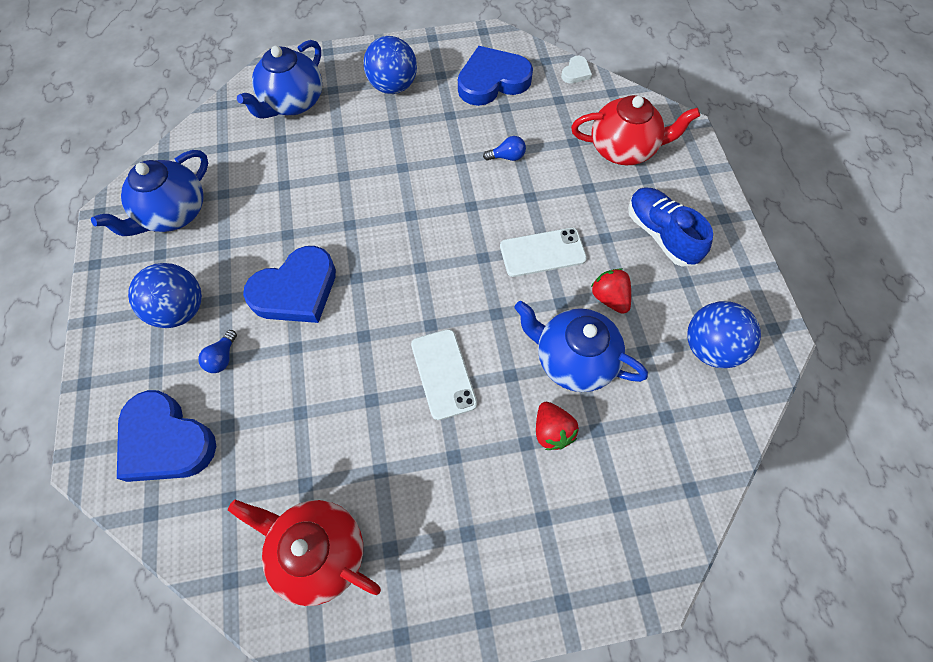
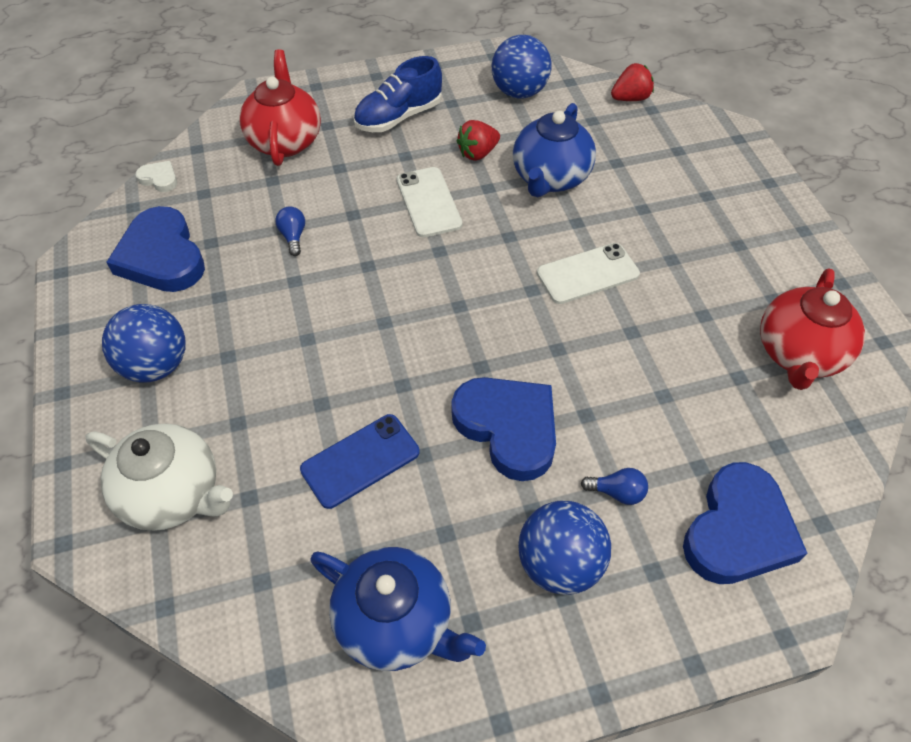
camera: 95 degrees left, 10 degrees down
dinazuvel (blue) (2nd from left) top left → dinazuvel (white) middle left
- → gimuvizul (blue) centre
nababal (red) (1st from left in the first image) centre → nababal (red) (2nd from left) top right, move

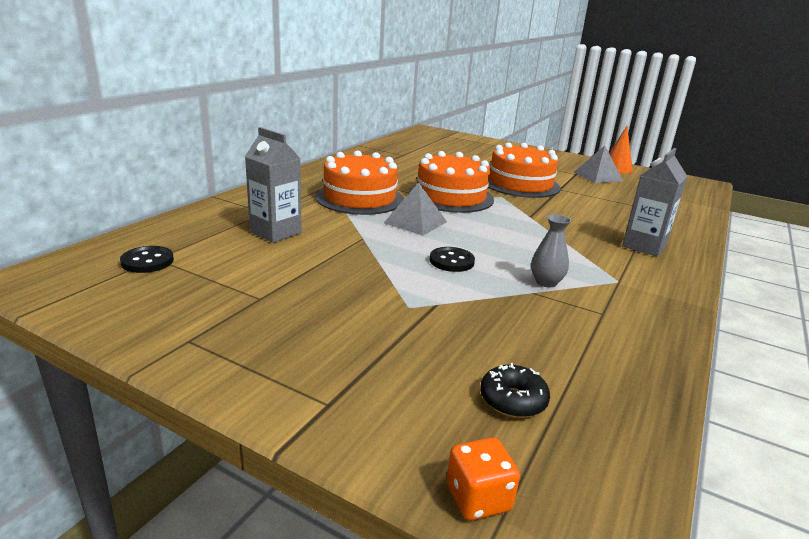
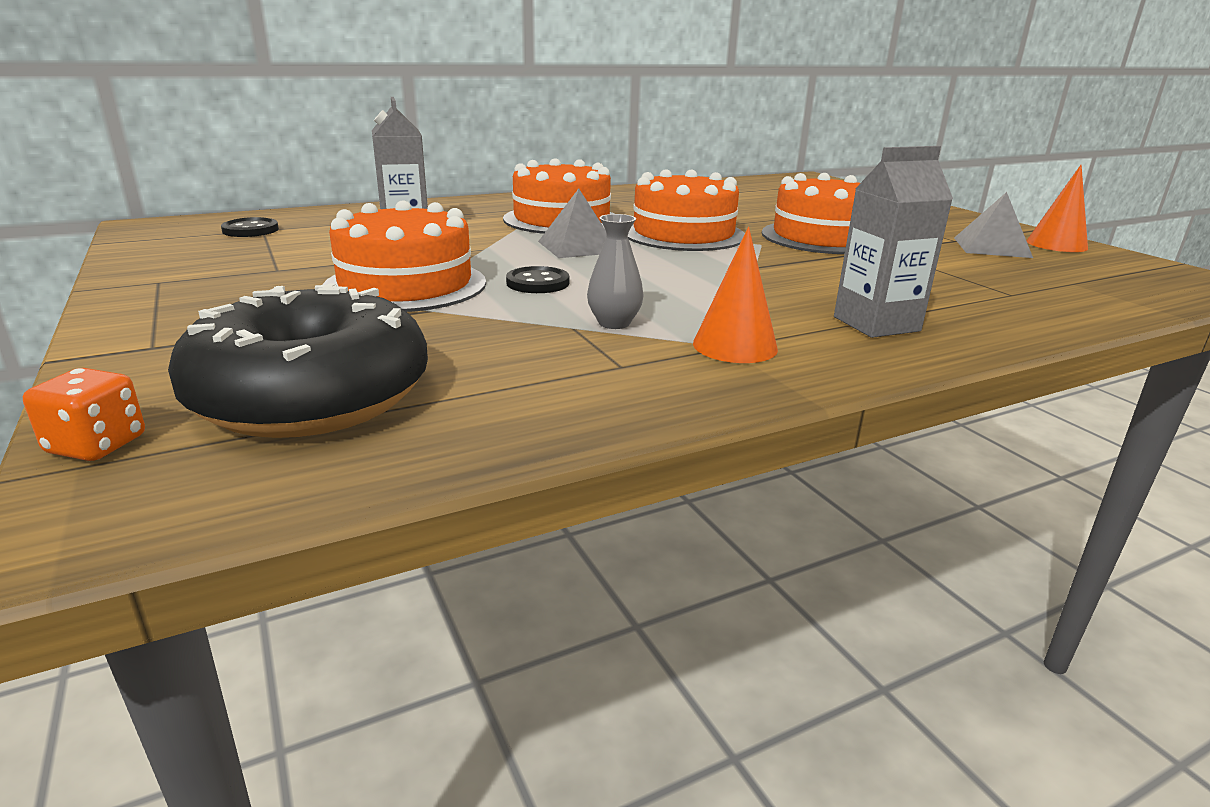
camera: 35 degrees right, 0 degrees up
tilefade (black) bottom centre → tilefade (black) middle left, x2.47
- → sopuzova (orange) (1st from left) top centre
- → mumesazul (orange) (1st from left) centre

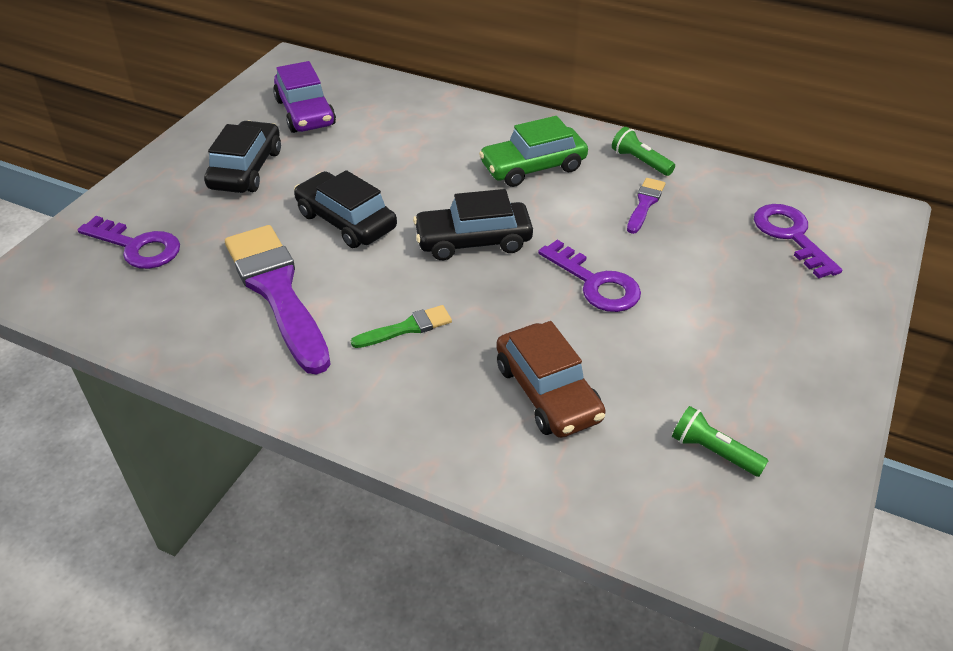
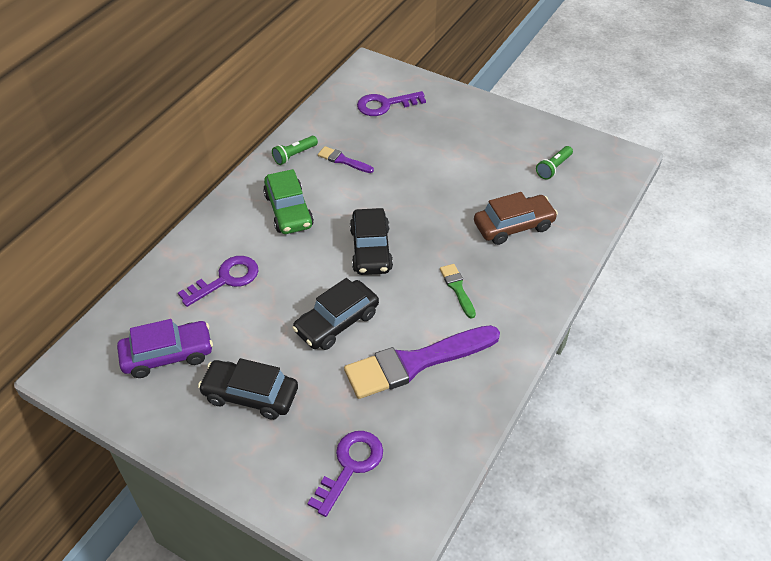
camera: 85 degrees left, 5 degrees up
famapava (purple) (2nd from left in the first image) centre → famapava (purple) (1st from left) middle left, move

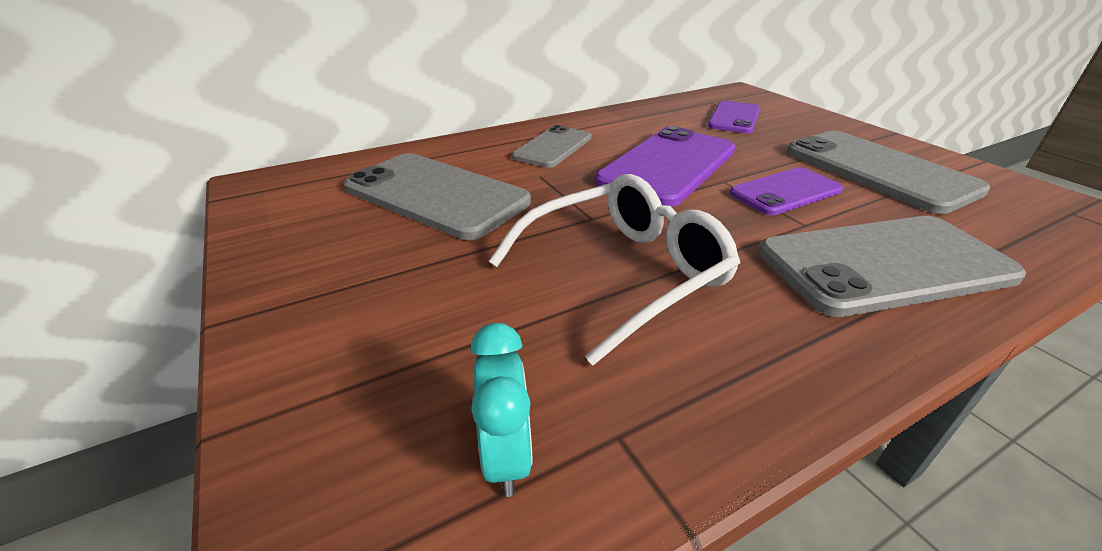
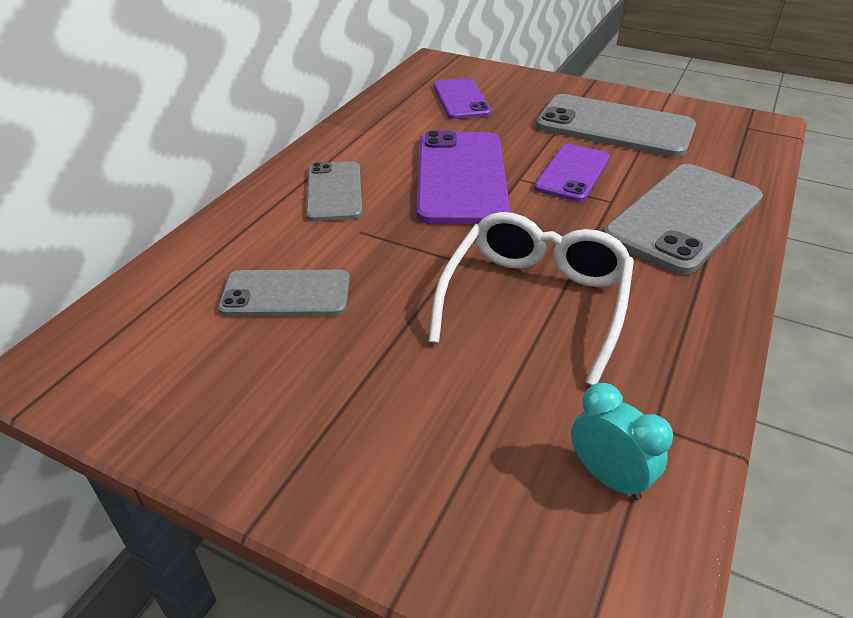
camera: 35 degrees left, 5 degrees up
gimuvizul (grey) (1st from left) centre → gimuvizul (grey) (1st from left) middle left, x0.60

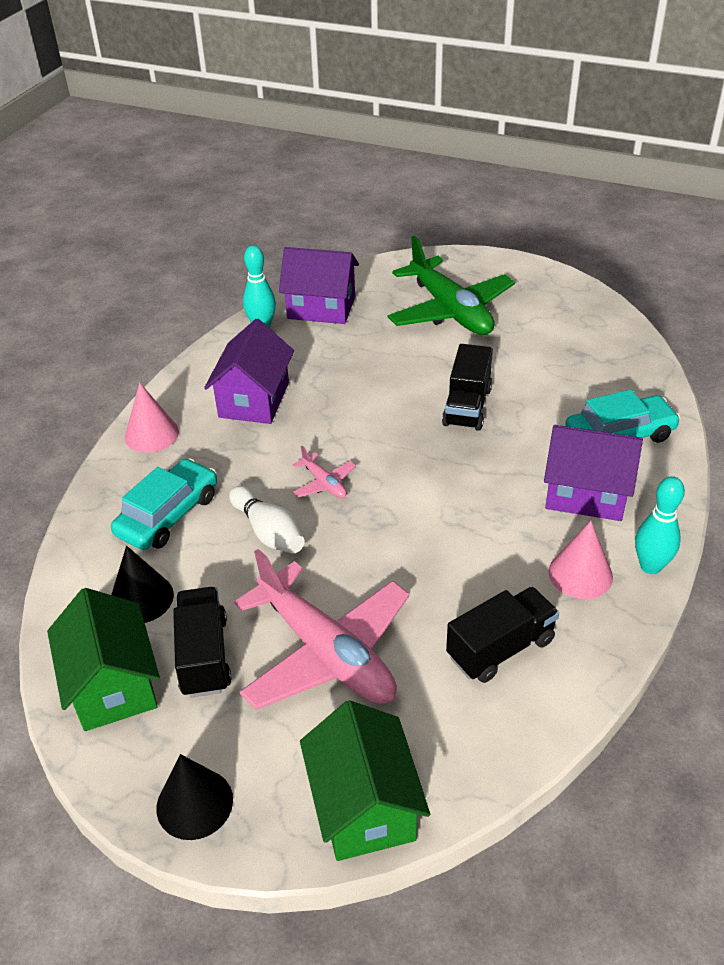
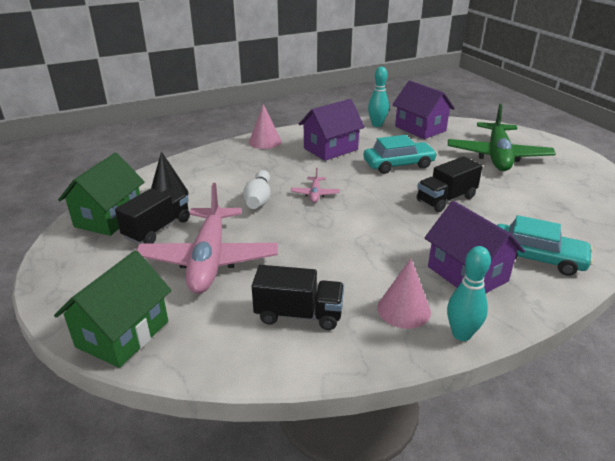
camera: 40 degrees right, 10 degrees down
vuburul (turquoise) (1st from left) middle left → vuburul (turquoise) (1st from left) centre, move
mumesazul (black) (2nd from left) bottom left → -

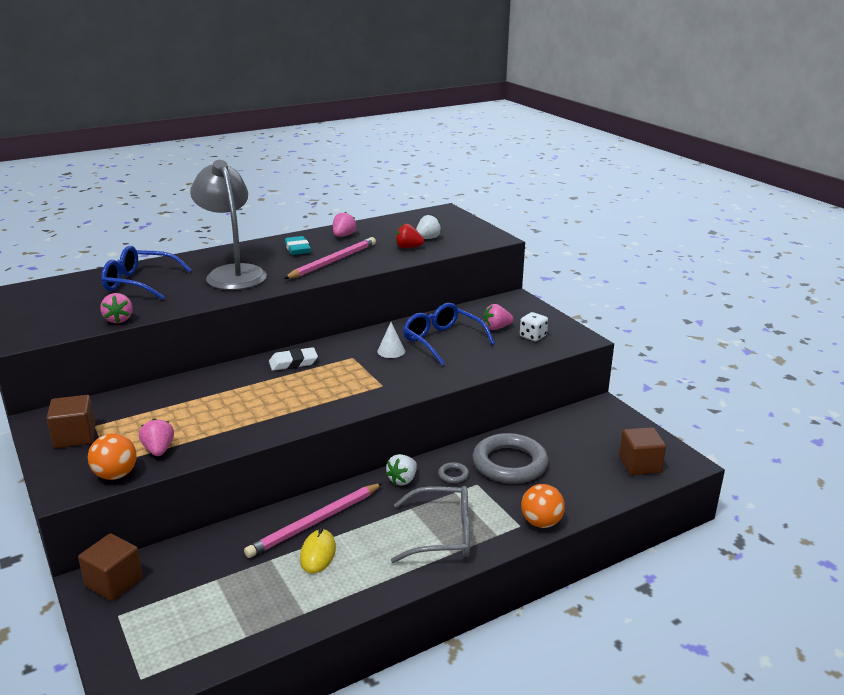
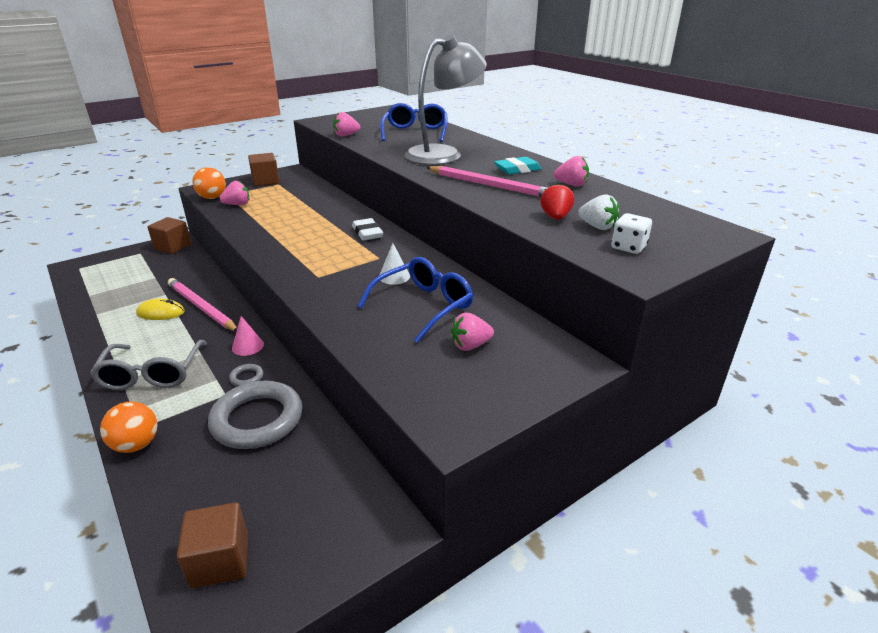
camera: 85 degrees right, 5 degrees up
nababal (white) (1st from left) bottom centre → mumesazul (pink) middle left
nababal (pink) (4th from left in the first image) centre → nababal (pink) (3rd from left) centre, 90 degrees counterclockwise
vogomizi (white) centre → vogomizi (white) middle right, move

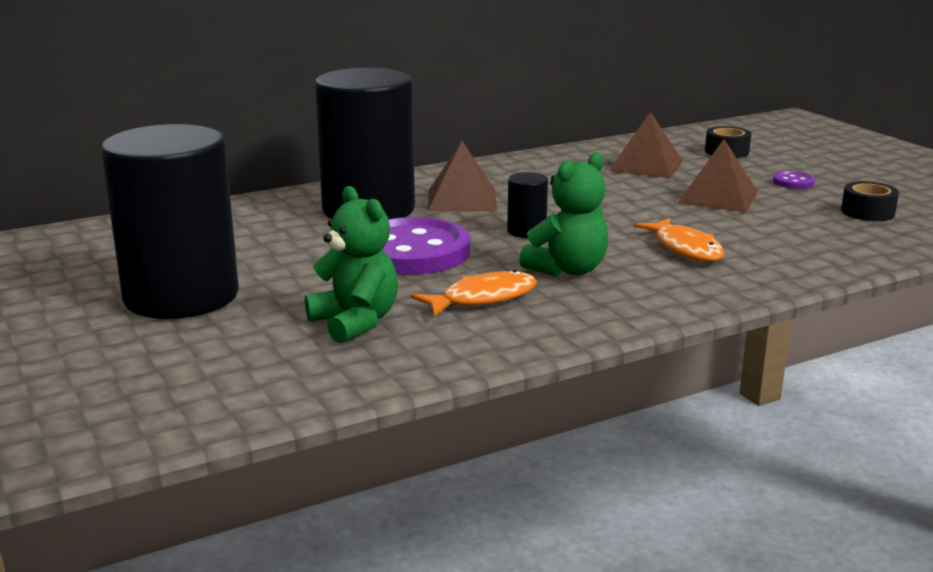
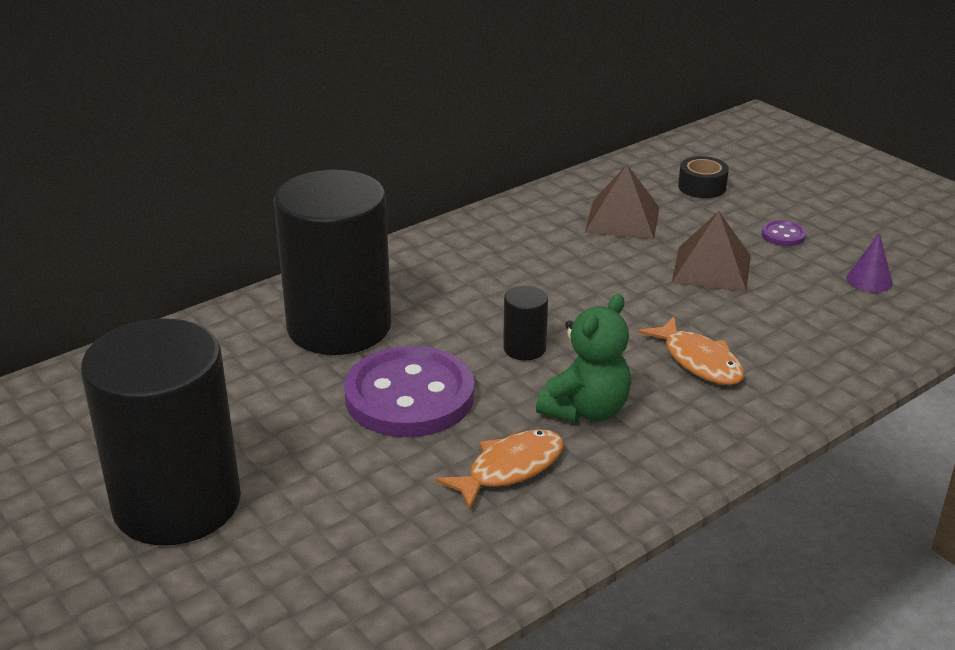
camera: 10 degrees left, 10 degrees up
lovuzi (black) (2nd from left) middle right → mumesazul (purple) middle right
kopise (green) (1st from left) centre → -
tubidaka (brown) (1st from left) top centre → -

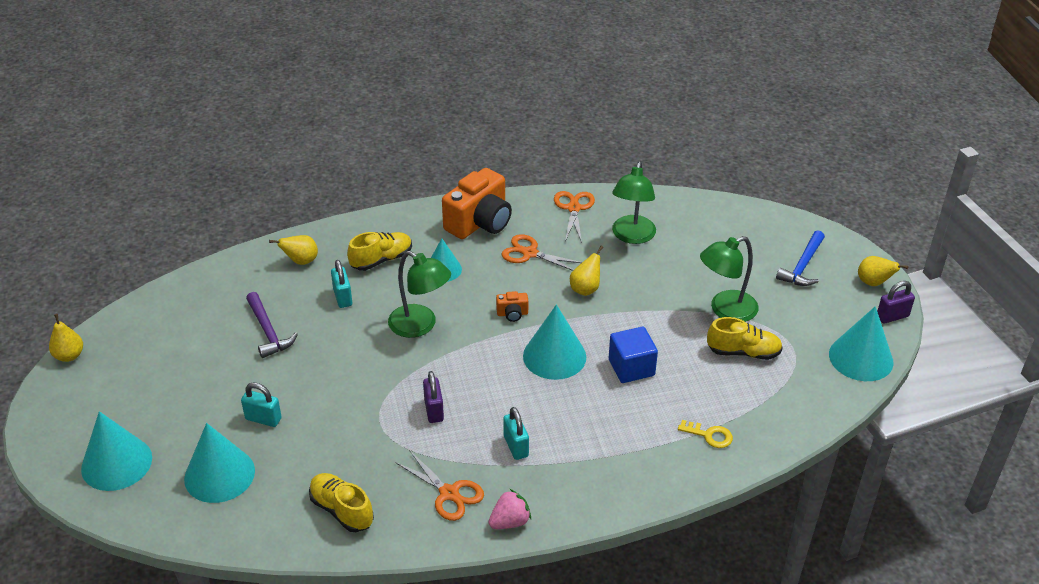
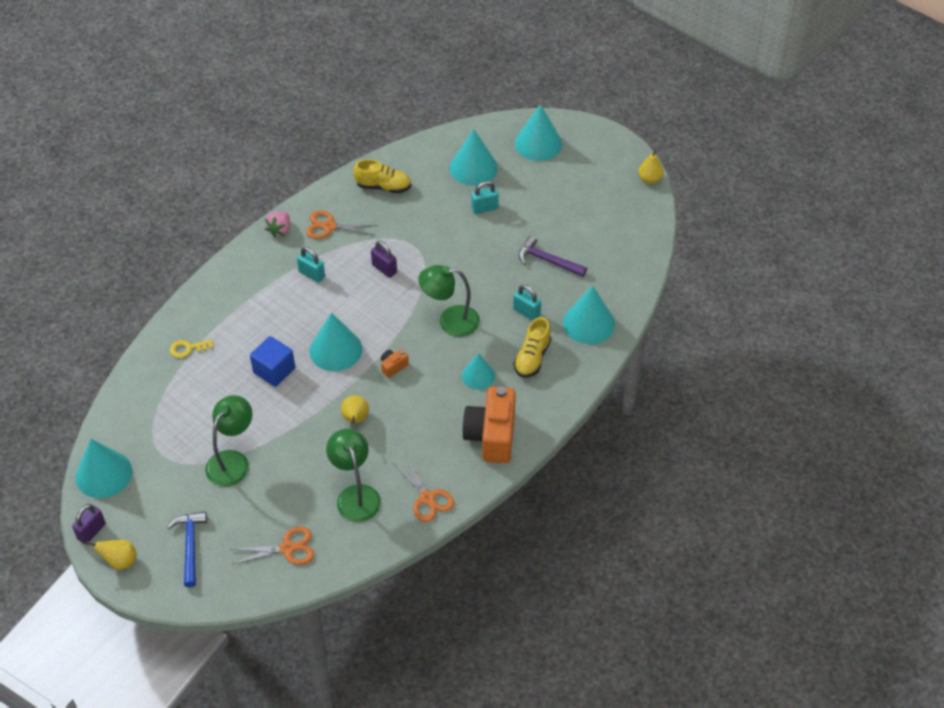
camera: 145 degrees right, 10 degrees up
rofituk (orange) (2nd from left in the first image) centre → rofituk (orange) (1st from left) bottom left, move
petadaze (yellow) (2nd from left) middle left → mumesazul (turquoise) (6th from left) centre
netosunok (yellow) (3rd from left) middle right → -

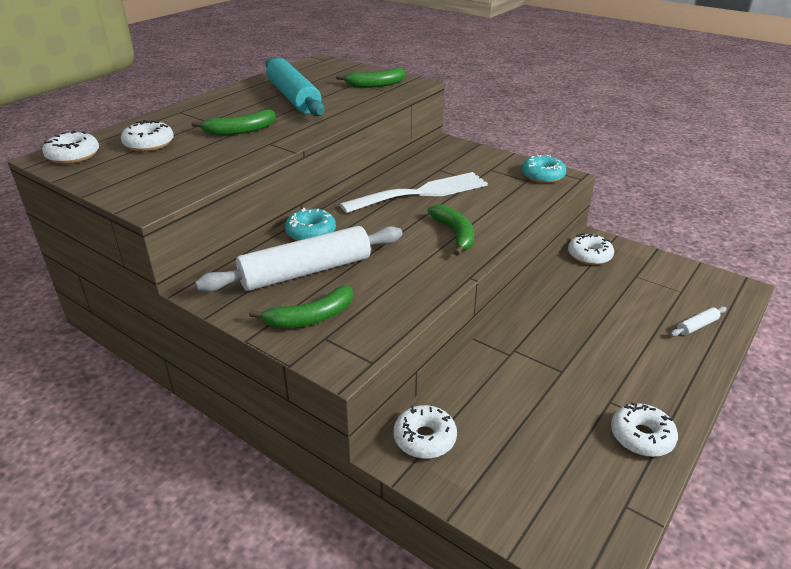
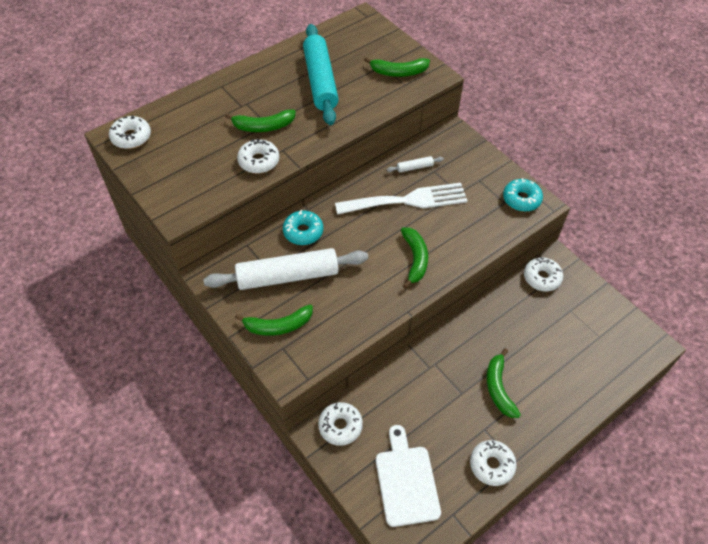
camera: 15 degrees right, 20 degrees up
tilefade (white) (2nd from left) top left → tilefade (white) (2nd from left) top centre, move
- → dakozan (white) bottom centre
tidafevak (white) (2nd from left) middle right → tidafevak (white) (2nd from left) top centre, move
- → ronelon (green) (5th from left) bottom right

